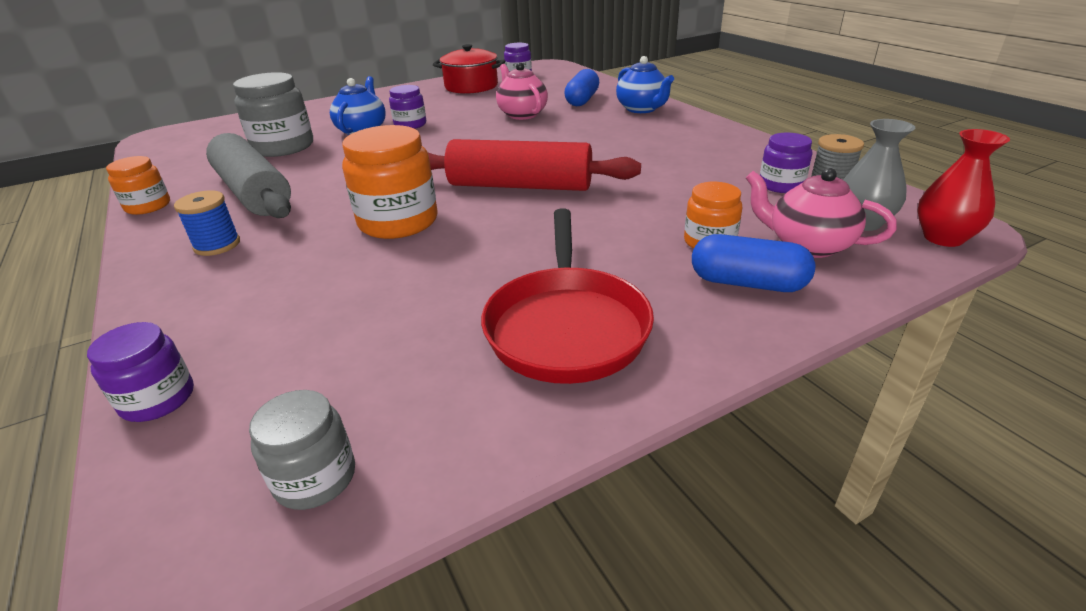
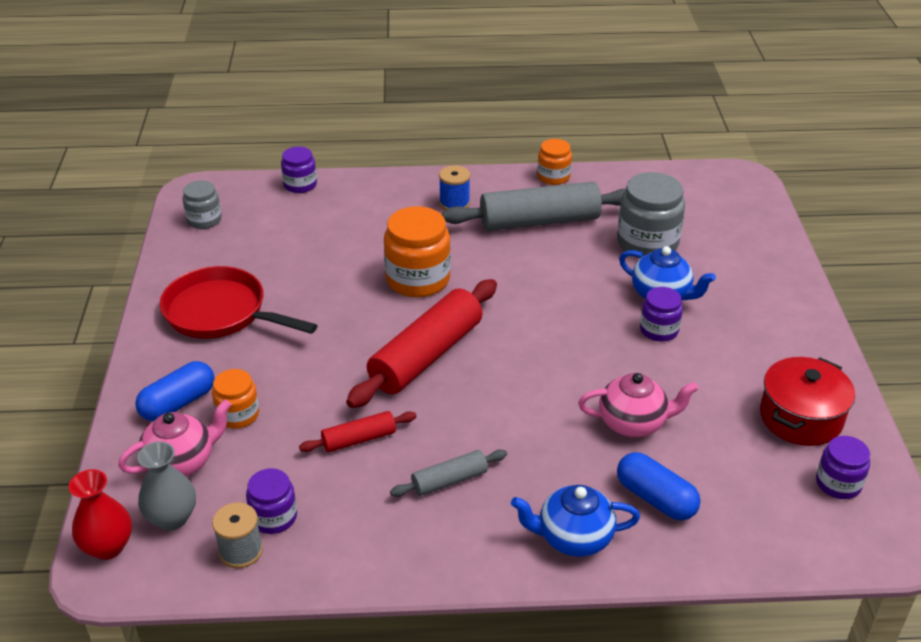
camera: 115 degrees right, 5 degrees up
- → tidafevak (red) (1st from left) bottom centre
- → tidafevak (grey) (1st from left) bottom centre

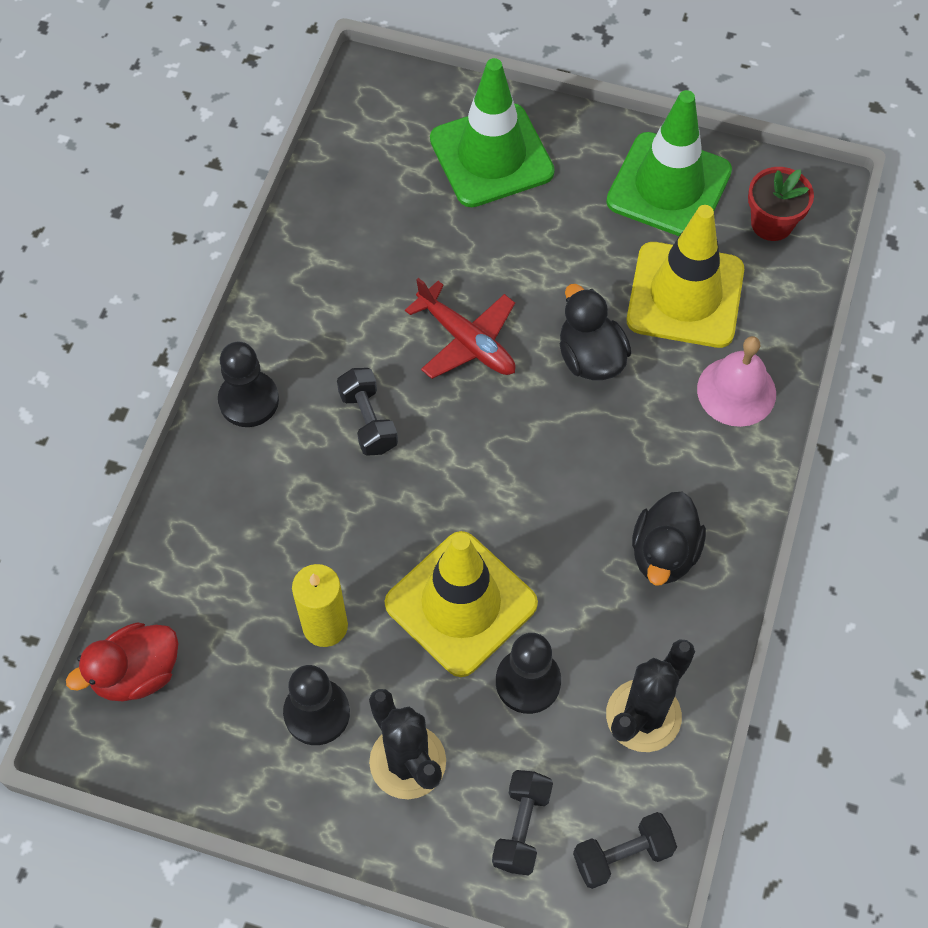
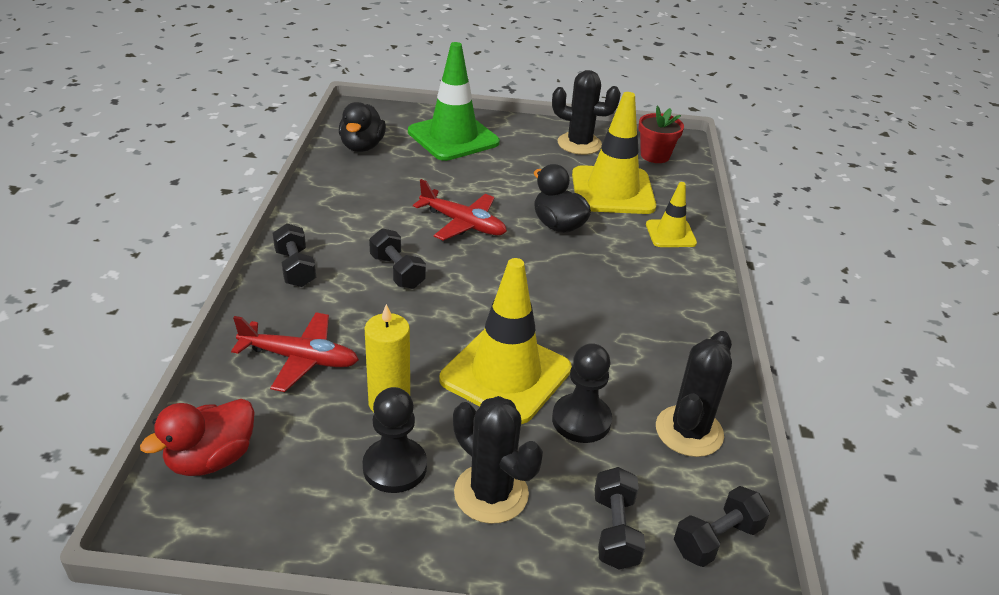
camera: 15 degrees left, 25 degrees down
- → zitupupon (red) (1st from left) middle left
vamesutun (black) (1st from left) middle left → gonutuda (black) (1st from left) middle left
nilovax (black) (2nd from left in the first image) middle right → nilovax (black) (1st from left) top centre, move
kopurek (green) (2nd from left) top right → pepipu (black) (2nd from left) top centre
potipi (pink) middle right → kopurek (yellow) (3rd from left) middle right

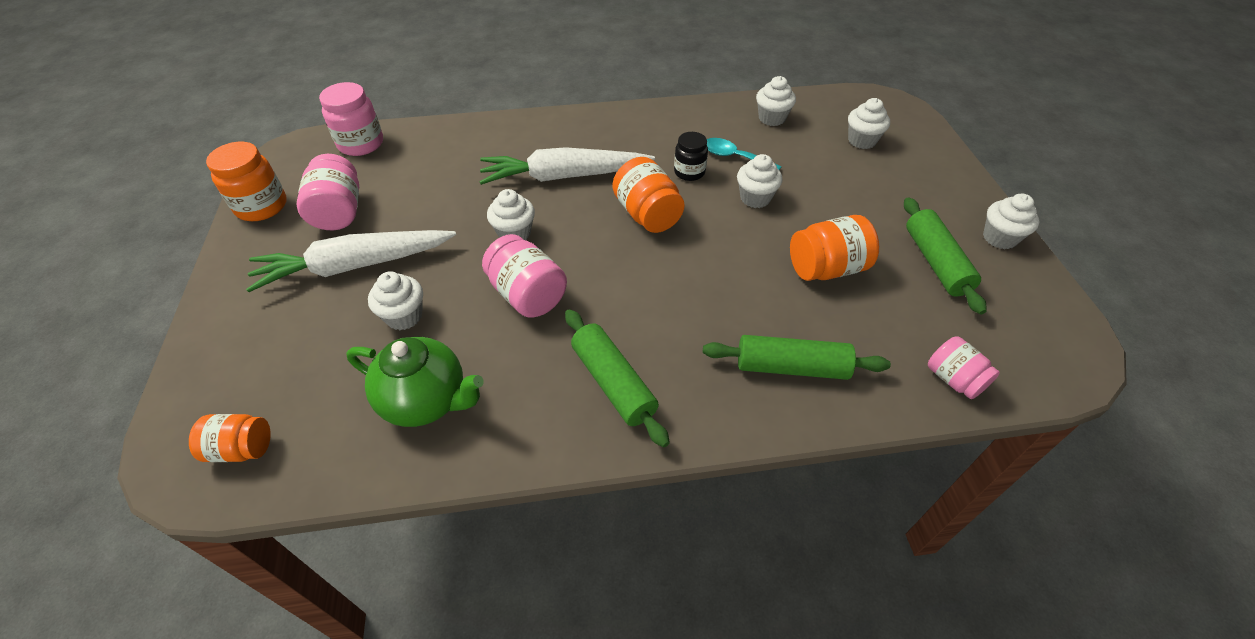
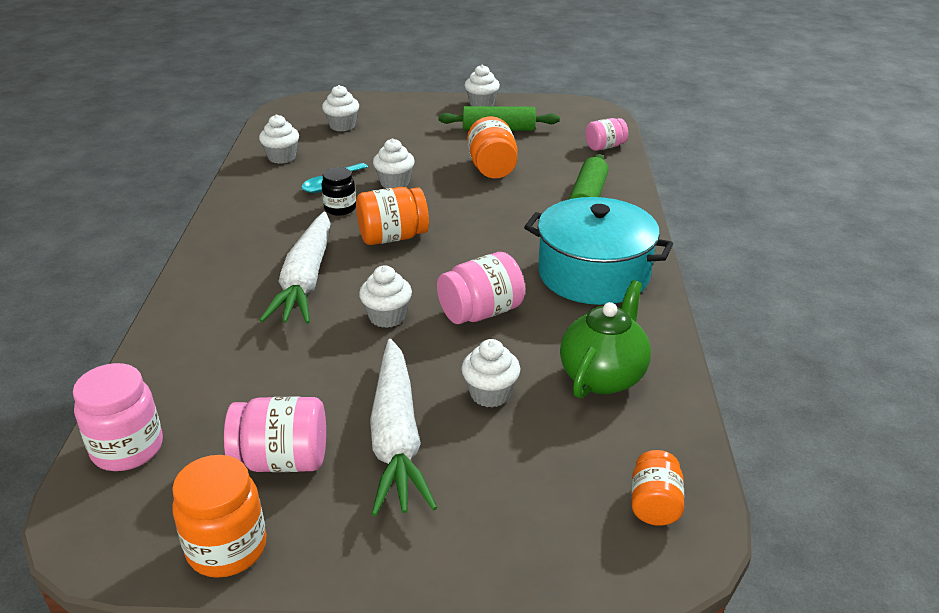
camera: 80 degrees left, 15 degrees down
tidafevak (green) (1st from left) centre → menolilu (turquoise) centre

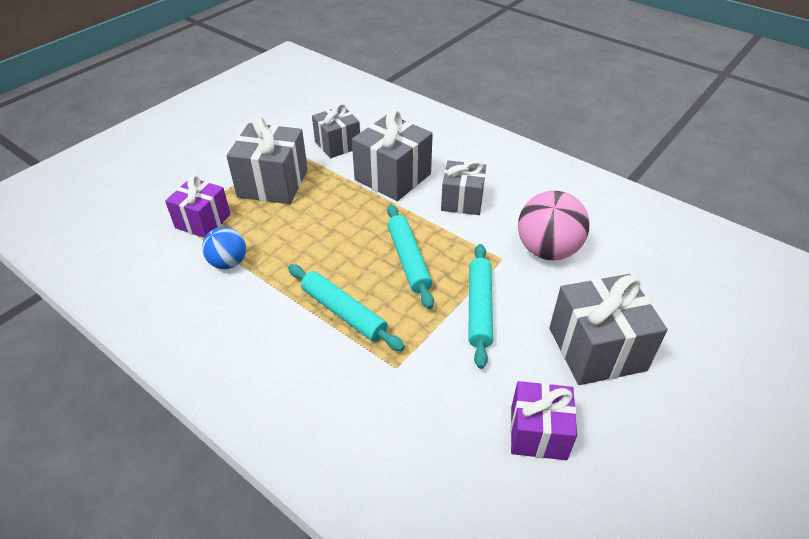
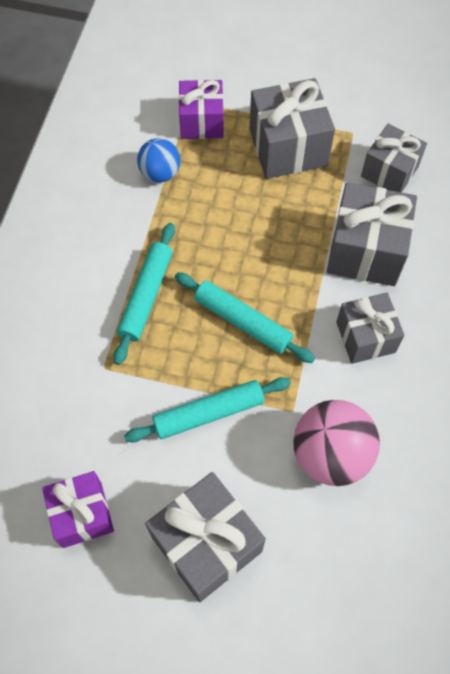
camera: 65 degrees right, 20 degrees up
tidafevak (turquoise) (2nd from left in the first image) centre → tidafevak (turquoise) (3rd from left) centre, 75 degrees clockwise

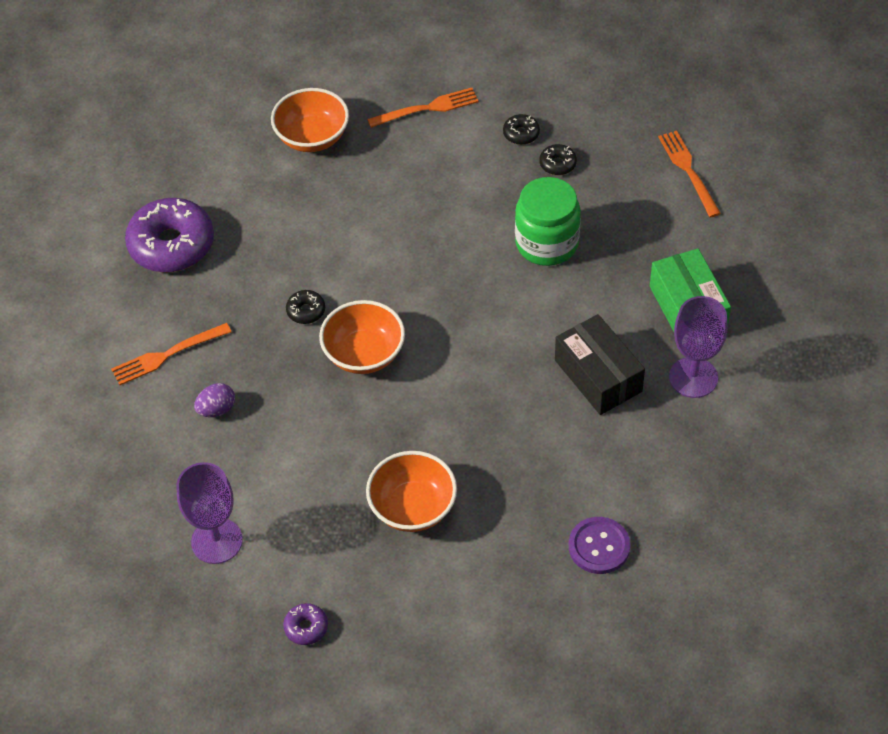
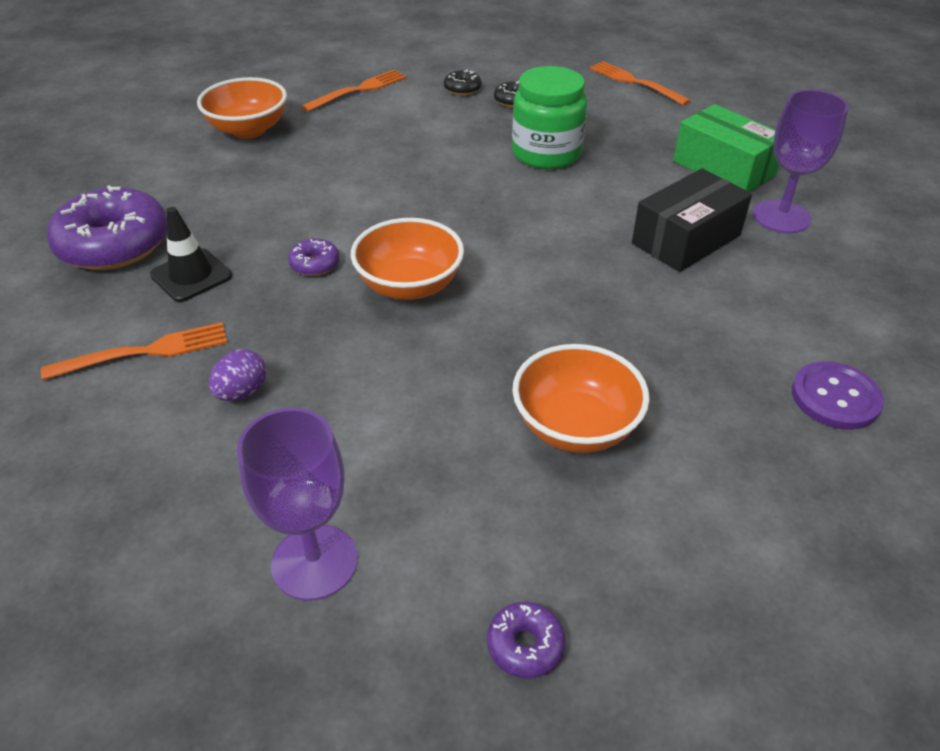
camera: 25 degrees left, 10 degrees down
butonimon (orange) (1st from left) middle left, 150 degrees counterclockwise
- → kopurek (black) middle left
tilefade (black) (1st from left) centre → tilefade (purple) (2nd from left) middle left
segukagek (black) middle right → segukagek (black) top right, 75 degrees counterclockwise

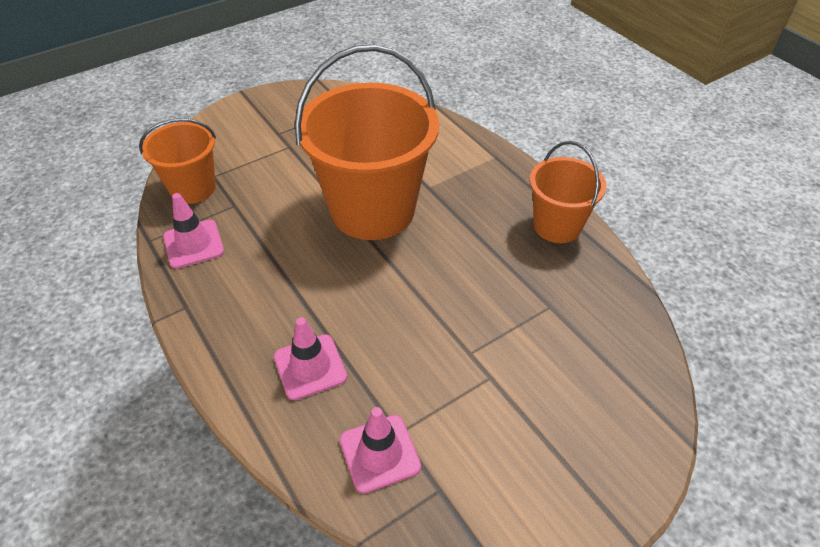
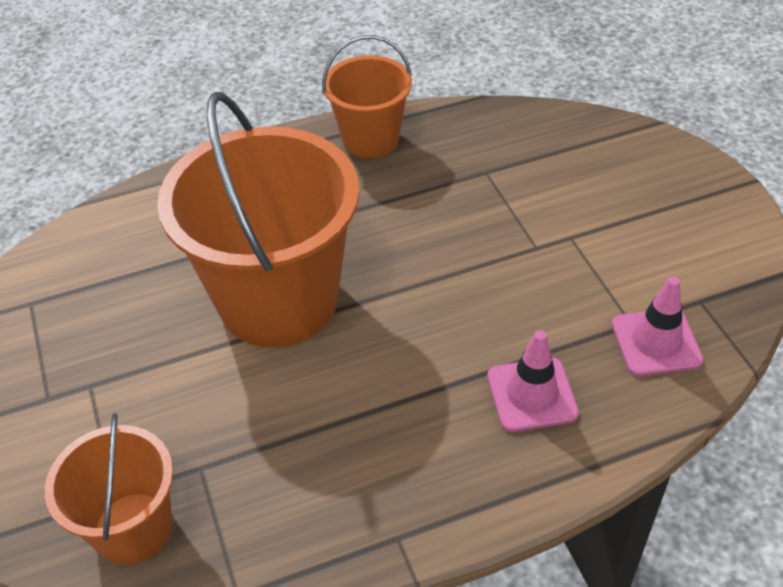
camera: 75 degrees left, 0 degrees up
kopurek (pink) (1st from left) middle left → -

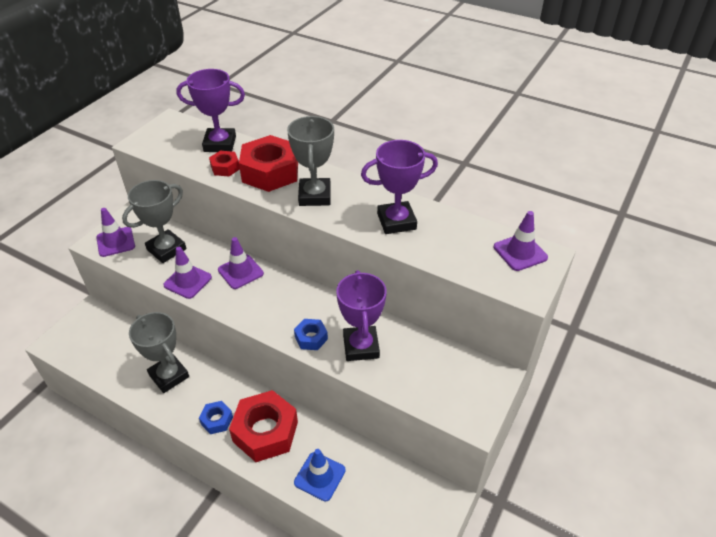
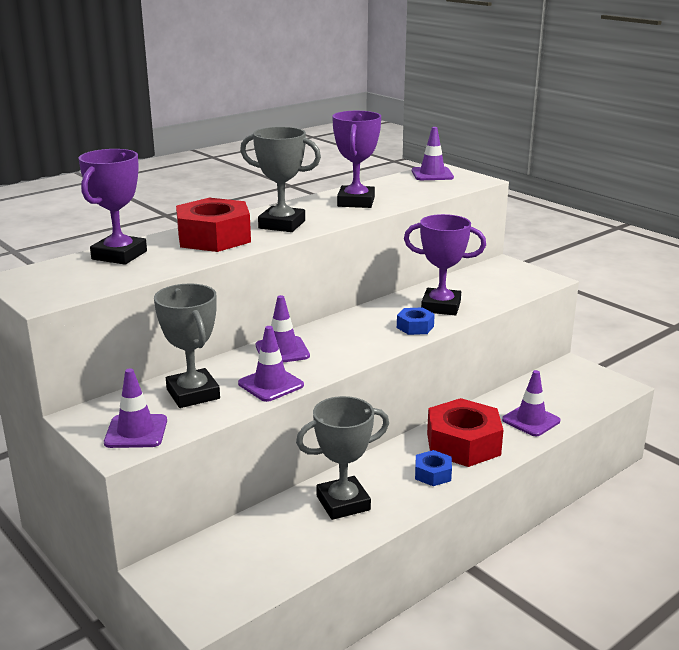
camera: 70 degrees left, 20 degrees down
kopurek (blue) bottom centre → kopurek (purple) (5th from left) middle right
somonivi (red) (1st from left) top left → -

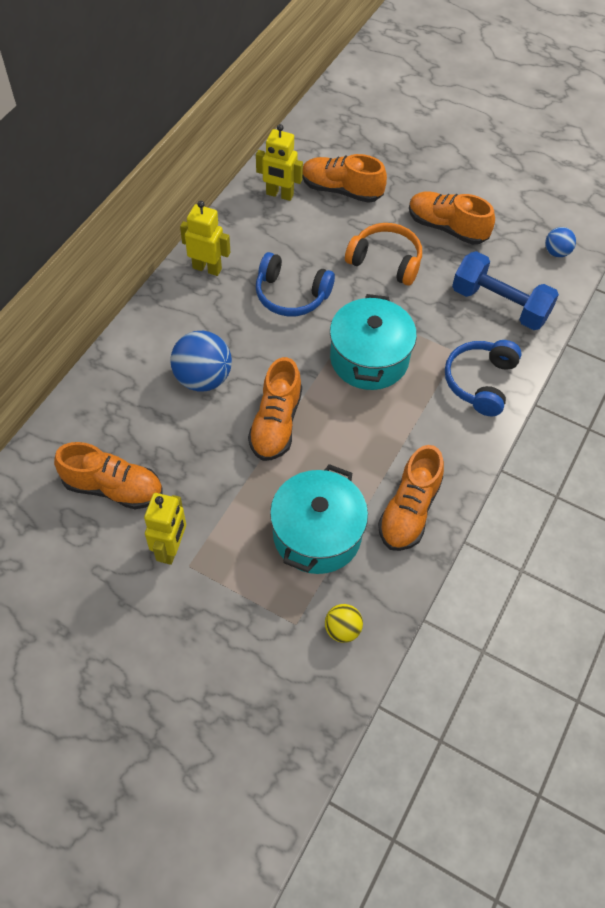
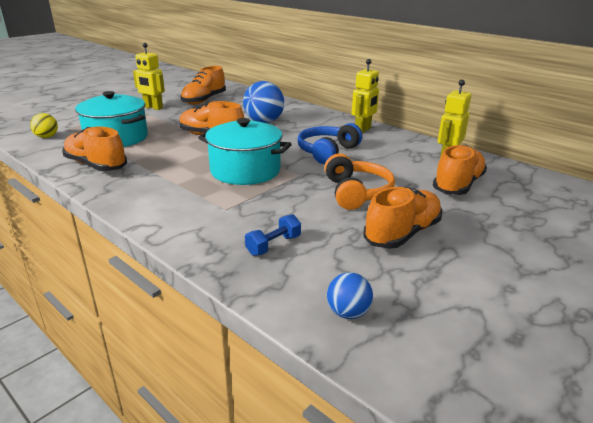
camera: 105 degrees right, 30 degrees down
gonutuda (blue) top right → gonutuda (blue) centre, x0.49
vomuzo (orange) top centre → vomuzo (orange) centre, 45 degrees counterclockwise
vomuzo (blue) (2nd from left) middle right → -

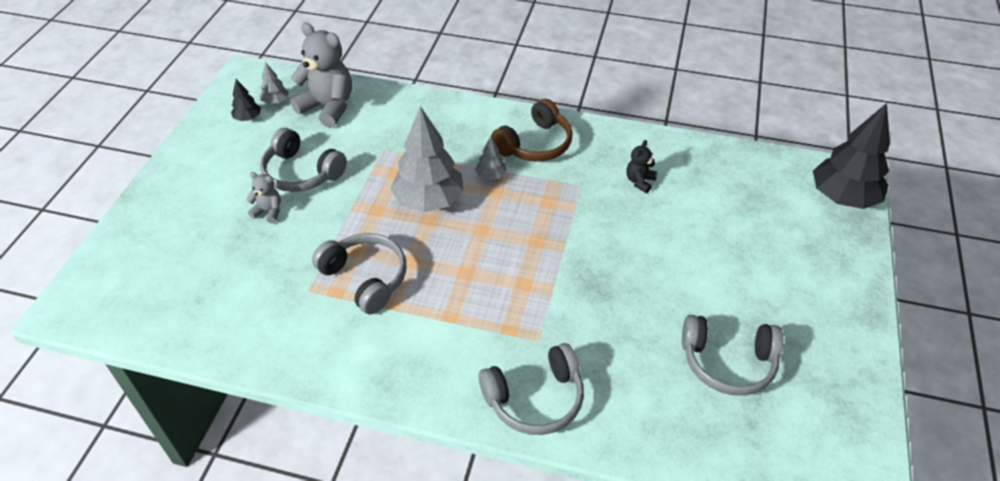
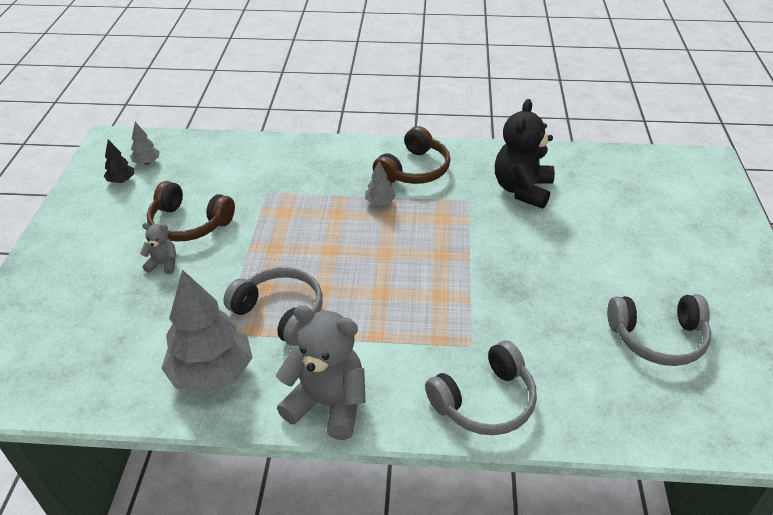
camera: 10 degrees left, 5 degrees down
vomuzo (grey) (1st from left) top left → vomuzo (brown) (1st from left) middle left
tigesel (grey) (2nd from left) top centre → tigesel (grey) (2nd from left) middle left, move
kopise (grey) (2nd from left) top left → kopise (grey) (2nd from left) bottom centre, move
kopise (black) centre → kopise (black) top right, x2.07
tigesel (black) (2nd from left) top right → -

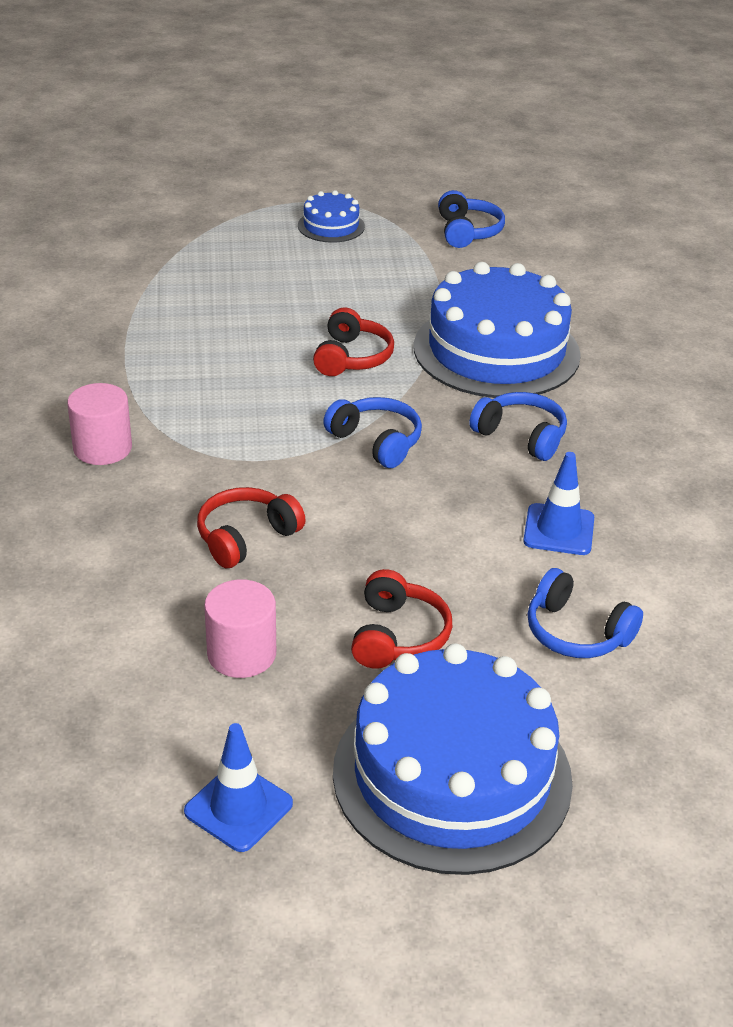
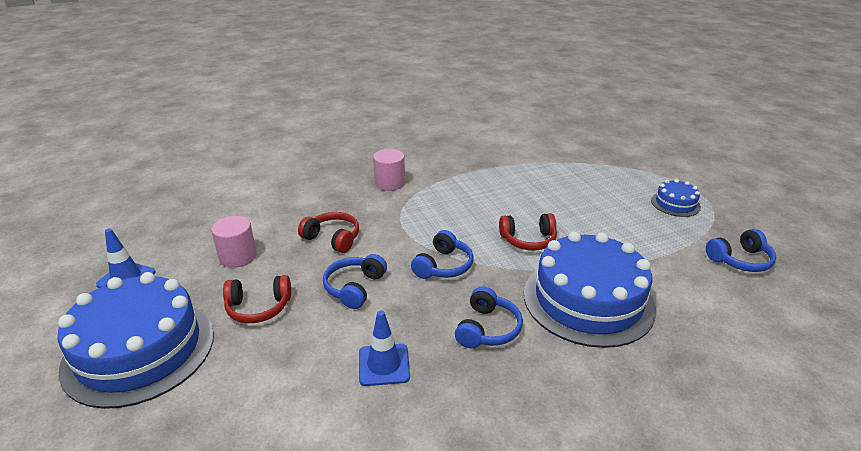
camera: 75 degrees right, 5 degrees down
vomuzo (blue) (4th from left in the first image) middle right → vomuzo (blue) (1st from left) centre, move

